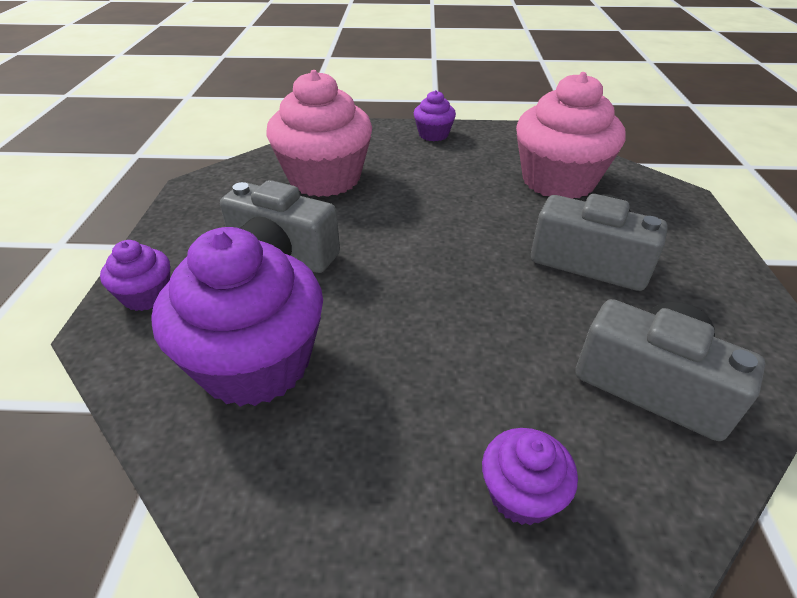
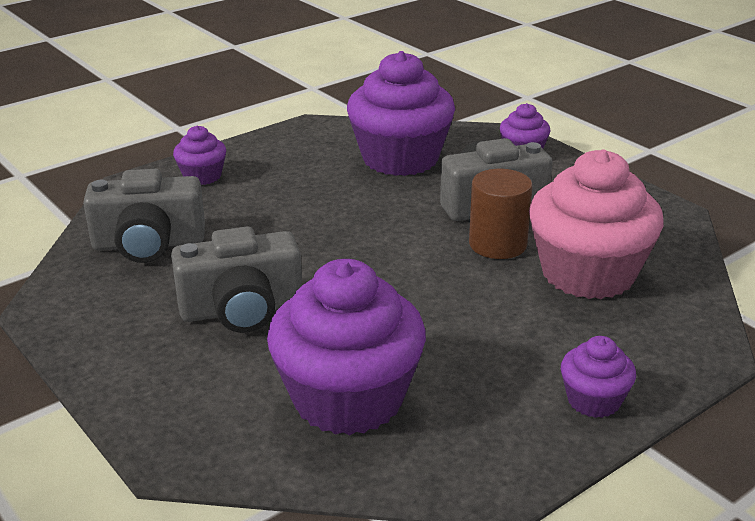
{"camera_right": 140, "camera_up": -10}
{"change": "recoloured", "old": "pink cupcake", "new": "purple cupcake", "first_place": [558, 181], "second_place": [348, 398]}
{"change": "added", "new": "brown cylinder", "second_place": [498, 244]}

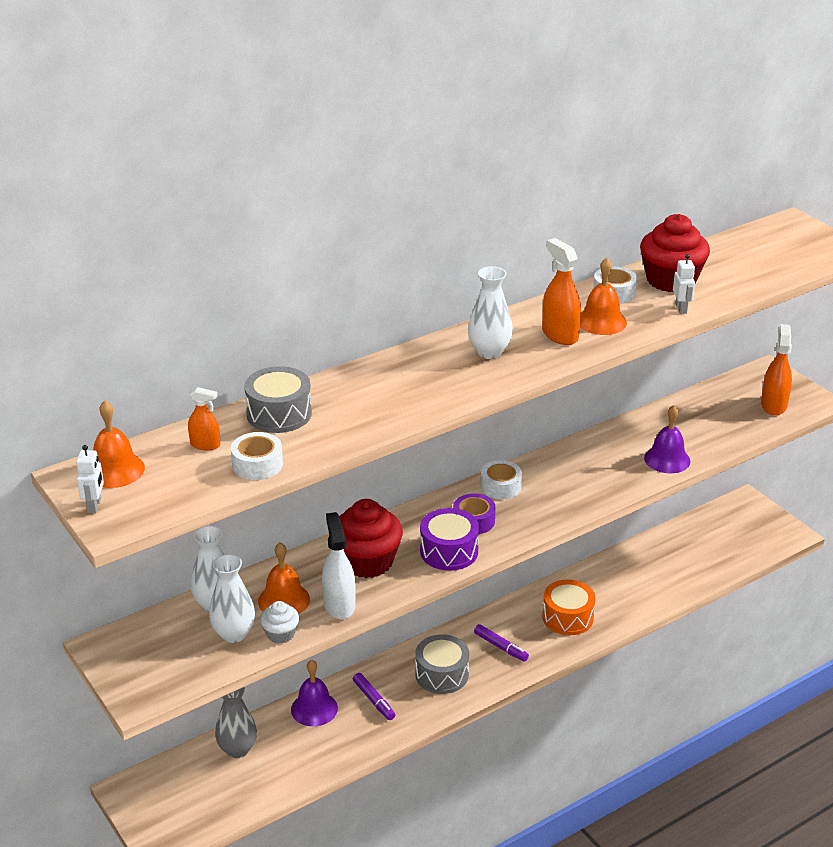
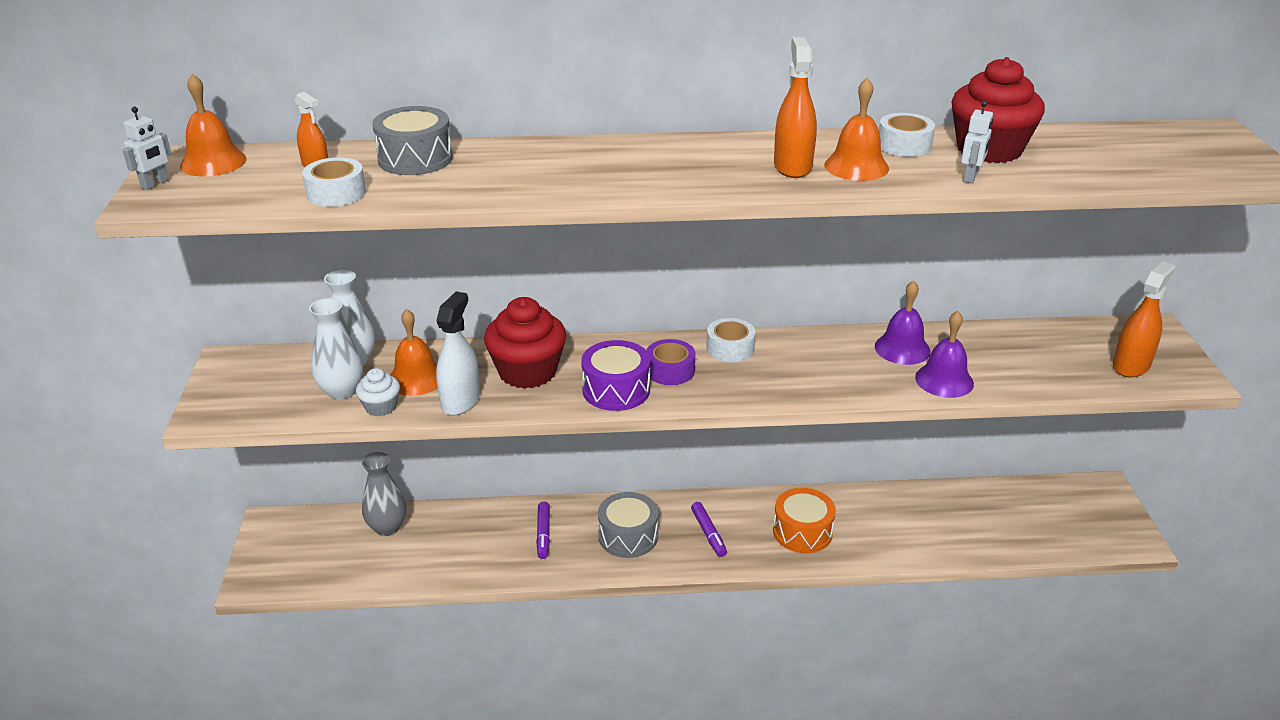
{"camera_right": 30, "camera_up": 0}
{"change": "moved", "old": "purple bell", "first_place": [314, 709], "second_place": [902, 348]}
{"change": "removed", "old": "white vase", "first_place": [489, 352]}

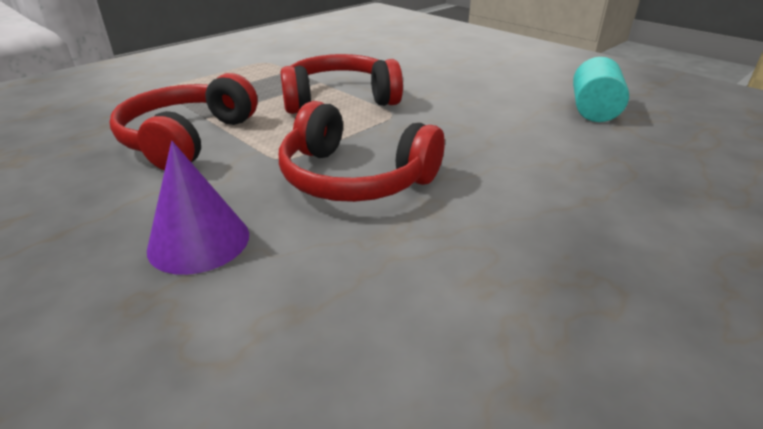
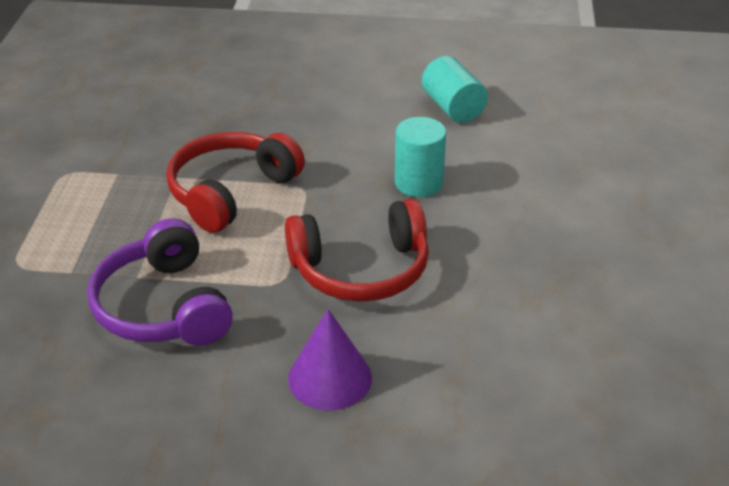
{"camera_right": -40, "camera_up": 5}
{"change": "recoloured", "old": "red headphones", "new": "purple headphones", "first_place": [188, 139], "second_place": [163, 307]}
{"change": "added", "new": "turquoise cylinder", "second_place": [418, 183]}

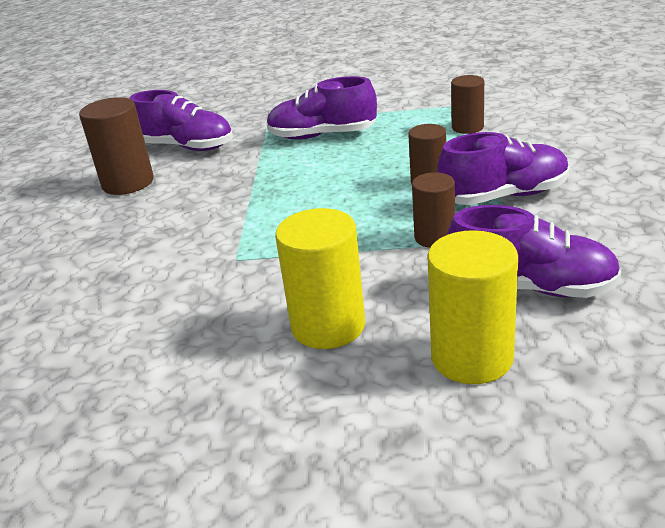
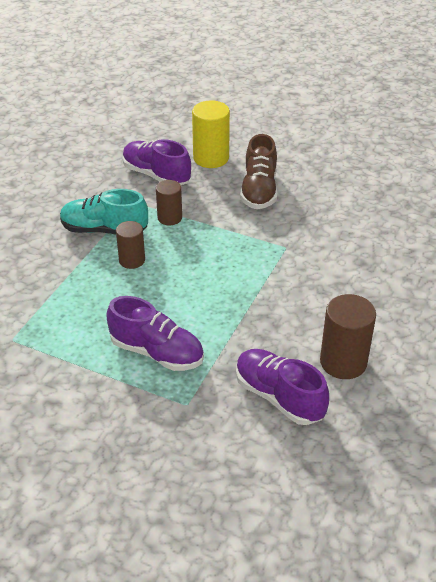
{"camera_right": -160, "camera_up": 10}
{"change": "replaced", "old": "yellow cylinder", "new": "brown shoe", "first_place": [328, 326], "second_place": [259, 190]}
{"change": "recoloured", "old": "purple shoe", "new": "turquoise shoe", "first_place": [504, 196], "second_place": [104, 230]}
{"change": "removed", "old": "brown cylinder", "first_place": [467, 127]}

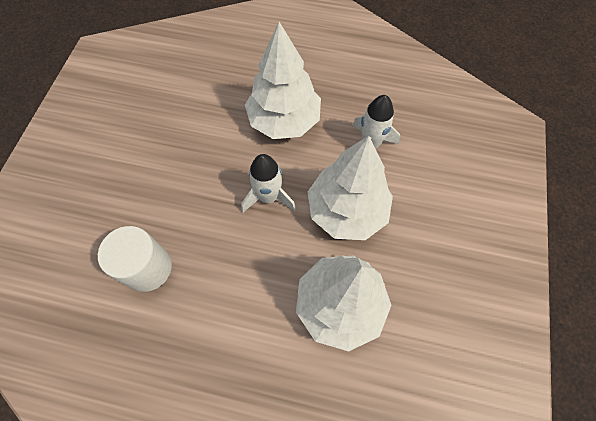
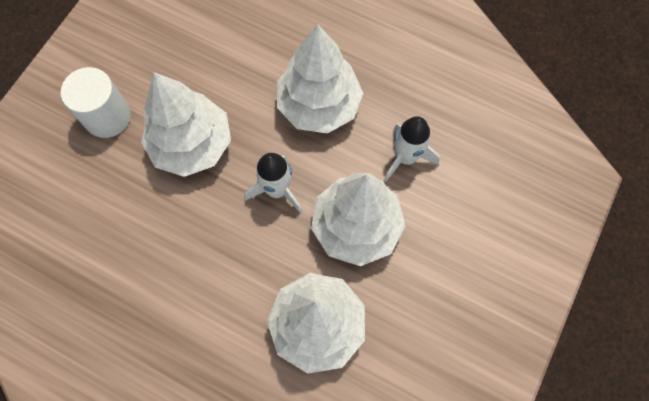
{"camera_right": 15, "camera_up": 5}
{"change": "moved", "old": "white cylinder", "first_place": [148, 268], "second_place": [107, 117]}
{"change": "added", "new": "white tree", "second_place": [192, 145]}

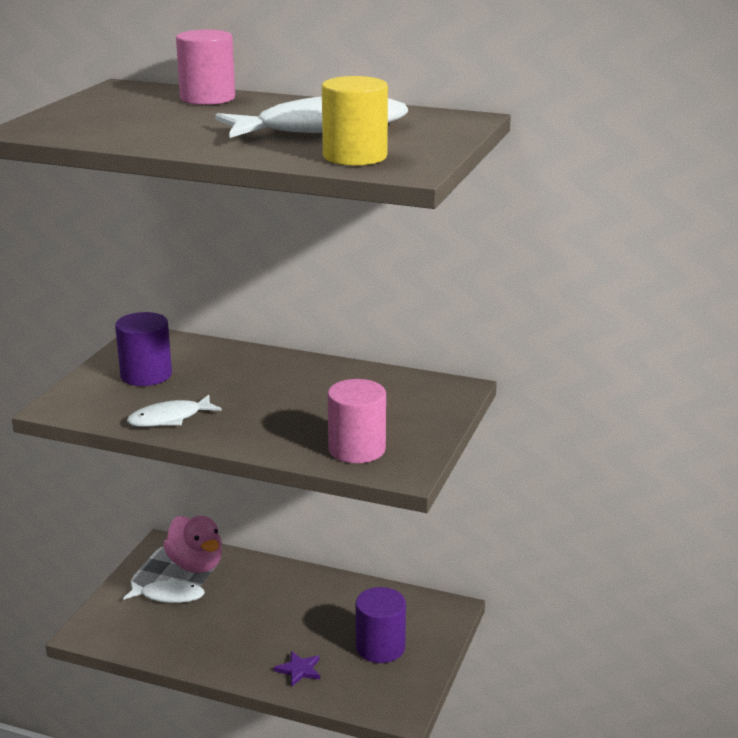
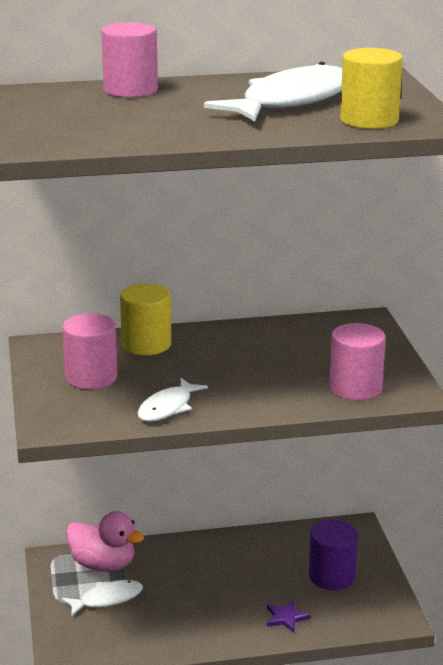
{"camera_right": -30, "camera_up": 0}
{"change": "recoloured", "old": "purple cylinder", "new": "pink cylinder", "first_place": [146, 375], "second_place": [91, 377]}
{"change": "added", "new": "yellow cylinder", "second_place": [146, 344]}

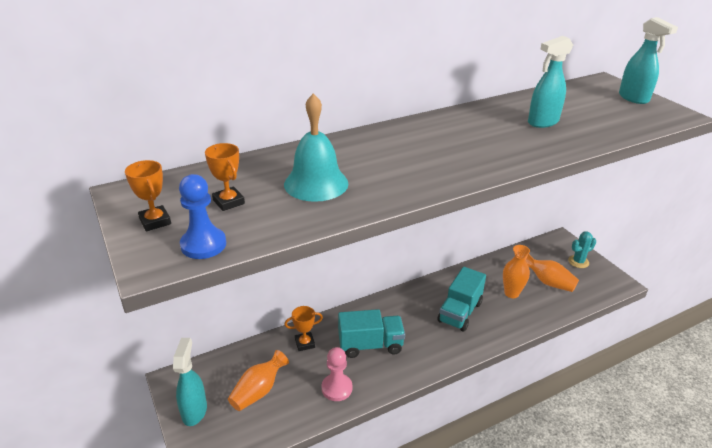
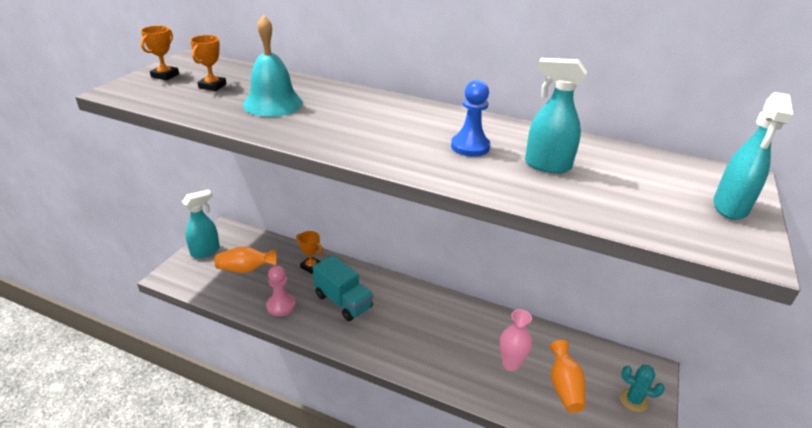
{"camera_right": 50, "camera_up": 0}
{"change": "moved", "old": "blue pawn", "first_place": [203, 245], "second_place": [470, 147]}
{"change": "removed", "old": "turquoise truck", "first_place": [460, 312]}
{"change": "recoloured", "old": "orange vase", "new": "pink vase", "first_place": [511, 293], "second_place": [510, 364]}

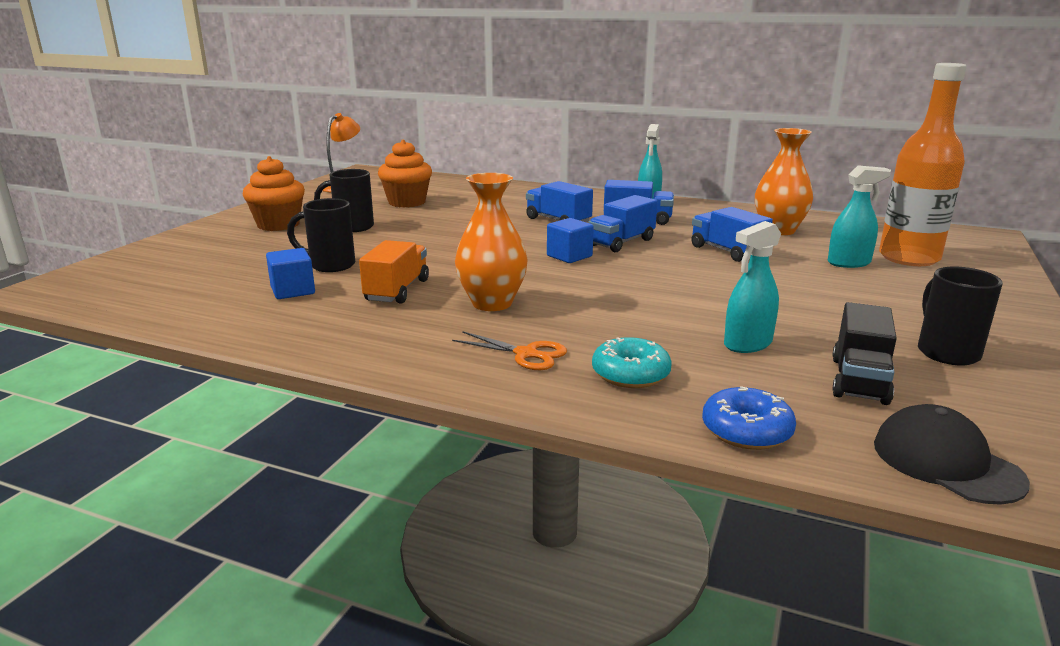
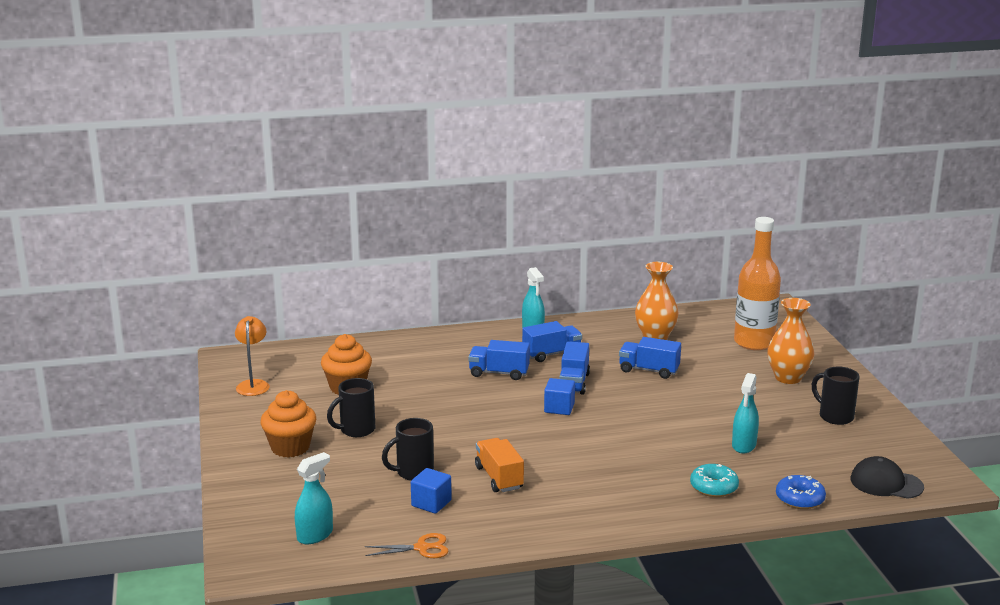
{"camera_right": -35, "camera_up": 0}
{"change": "moved", "old": "orange scissors", "first_place": [526, 354], "second_place": [422, 548]}
{"change": "moved", "old": "orange vase", "first_place": [492, 303], "second_place": [788, 378]}
{"change": "moved", "old": "turquoise spray bottle", "first_place": [849, 263], "second_place": [315, 535]}
{"change": "removed", "old": "black truck", "first_place": [859, 380]}

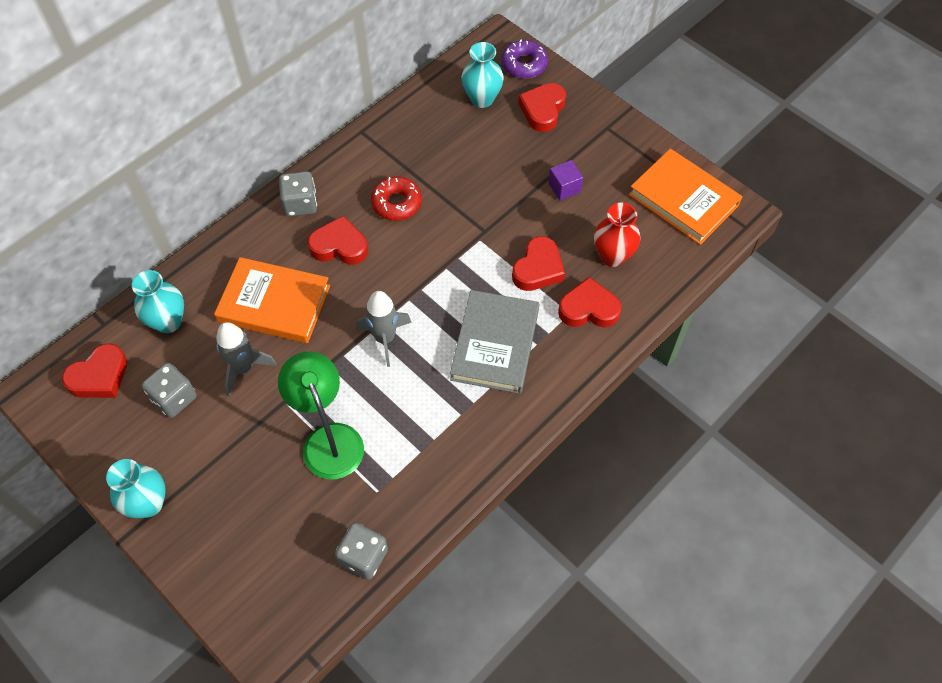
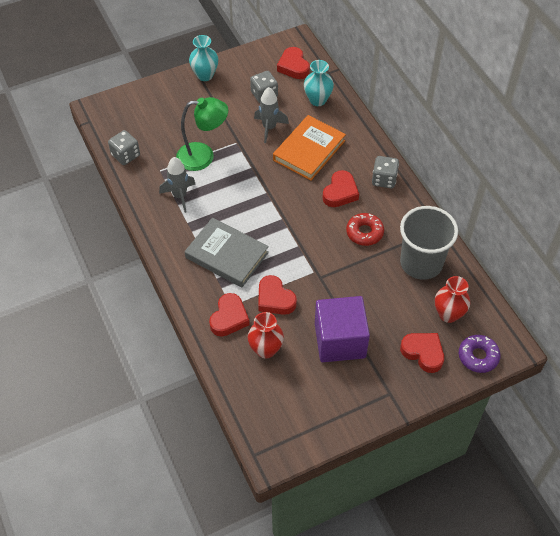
{"camera_right": 110, "camera_up": -5}
{"change": "moved", "old": "grey rocket", "first_place": [385, 338], "second_place": [180, 196]}
{"change": "recoloured", "old": "turquoise vase", "new": "red vase", "first_place": [482, 99], "second_place": [448, 314]}
{"change": "resized", "old": "purple cube", "first_place": [564, 188], "second_place": [340, 340], "factor": 2.3}
{"change": "removed", "old": "orange book", "first_place": [683, 200]}
{"change": "added", "new": "grey cup", "second_place": [421, 263]}

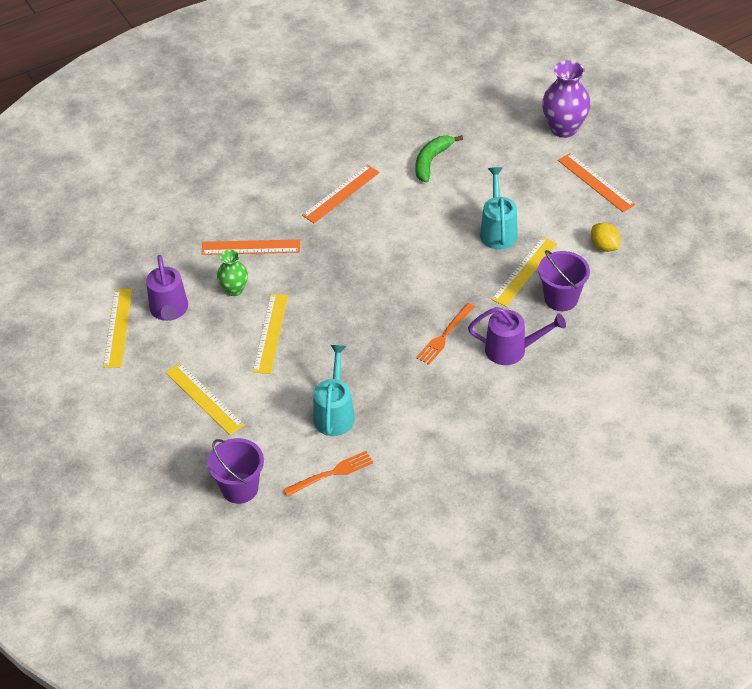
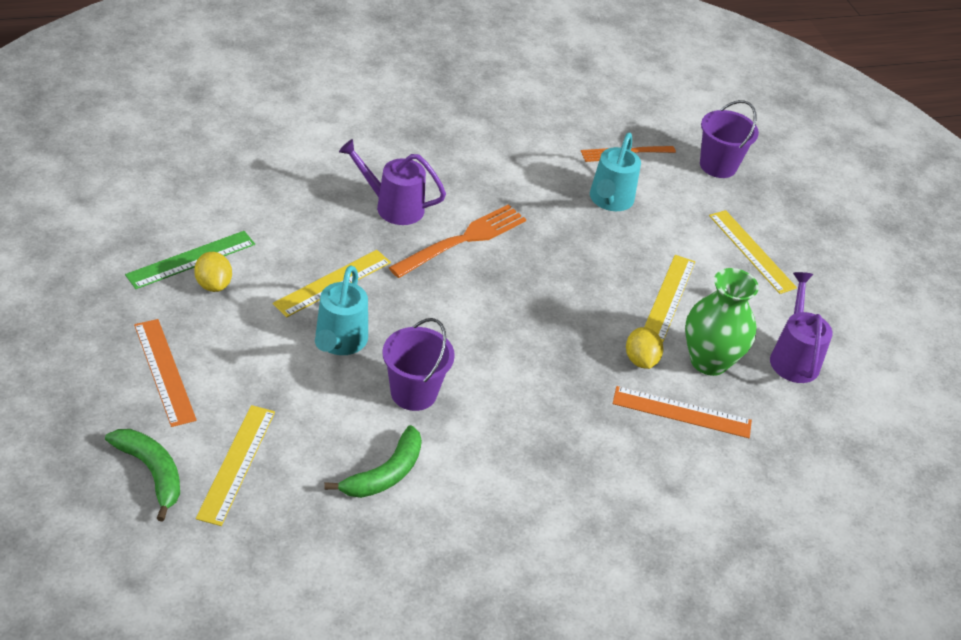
{"camera_right": -175, "camera_up": -5}
{"change": "moved", "old": "yellow ruler", "first_place": [117, 327], "second_place": [237, 464]}
{"change": "resized", "old": "green vase", "first_place": [234, 289], "second_place": [709, 361], "factor": 1.69}
{"change": "removed", "old": "orange ruler", "first_place": [341, 194]}
{"change": "resized", "old": "orange fork", "first_place": [444, 336], "second_place": [463, 240], "factor": 1.52}
{"change": "moved", "old": "purple bucket", "first_place": [561, 298], "second_place": [413, 393]}
{"change": "replaced", "old": "purple vase", "new": "green banana", "first_place": [564, 128], "second_place": [152, 472]}
{"change": "added", "new": "green ruler", "second_place": [191, 260]}
{"change": "added", "new": "yellow lemon", "second_place": [640, 360]}

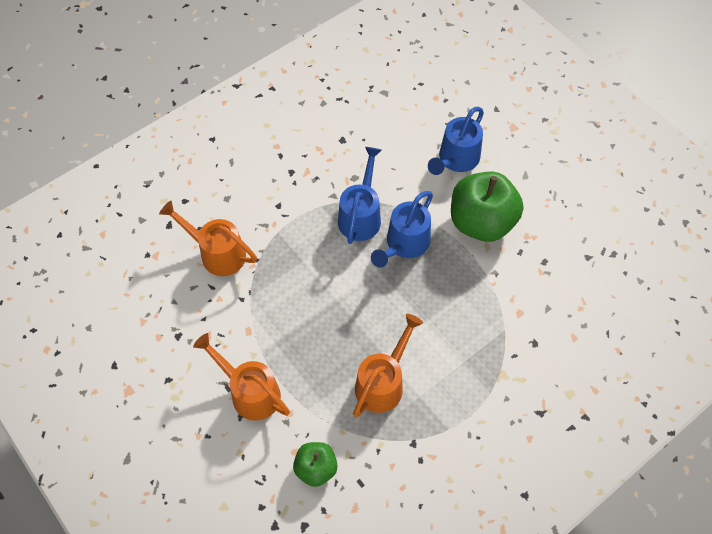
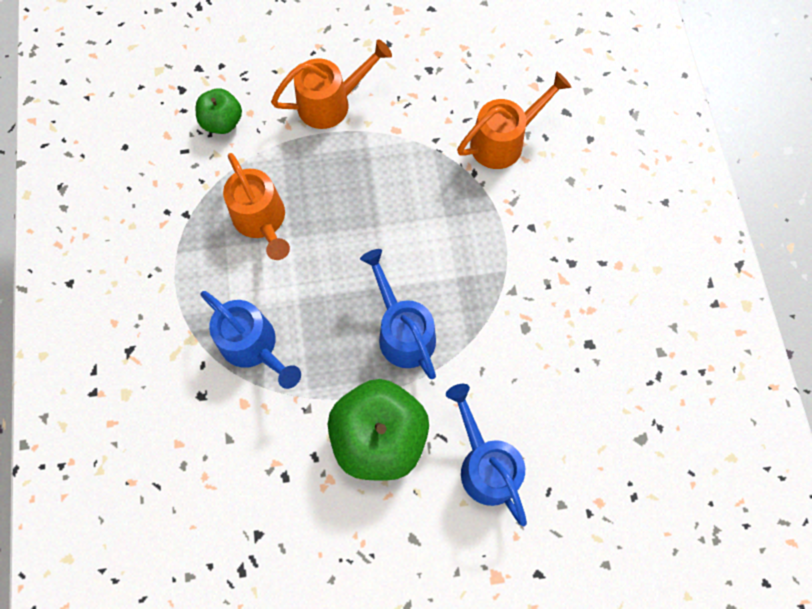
{"camera_right": 120, "camera_up": 10}
{"change": "moved", "old": "blue watering can", "first_place": [361, 215], "second_place": [254, 347]}

